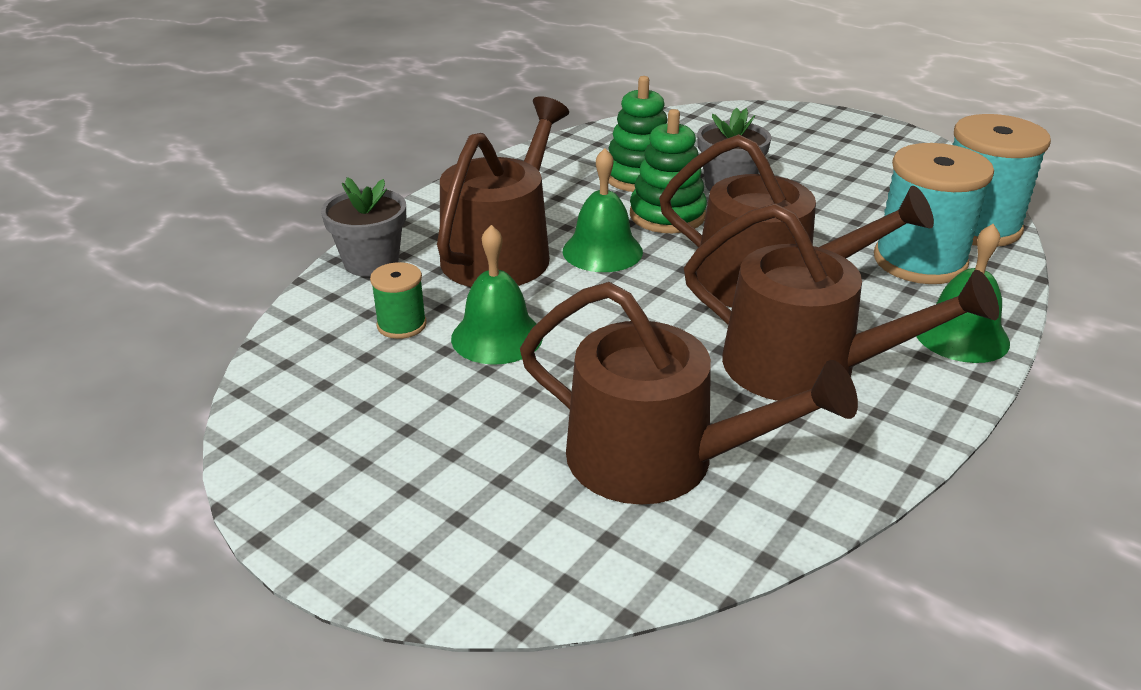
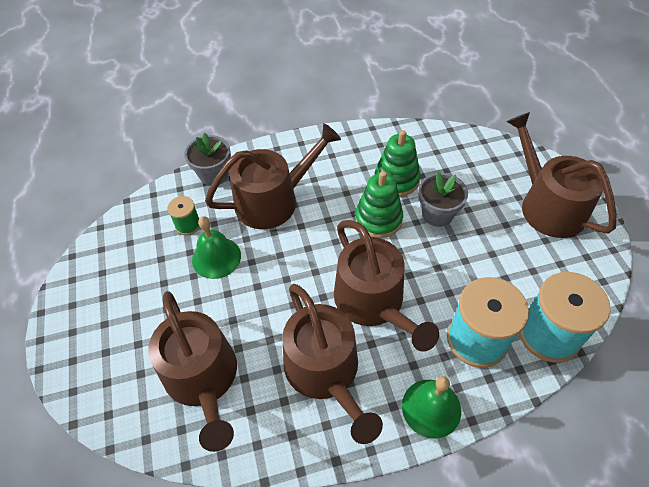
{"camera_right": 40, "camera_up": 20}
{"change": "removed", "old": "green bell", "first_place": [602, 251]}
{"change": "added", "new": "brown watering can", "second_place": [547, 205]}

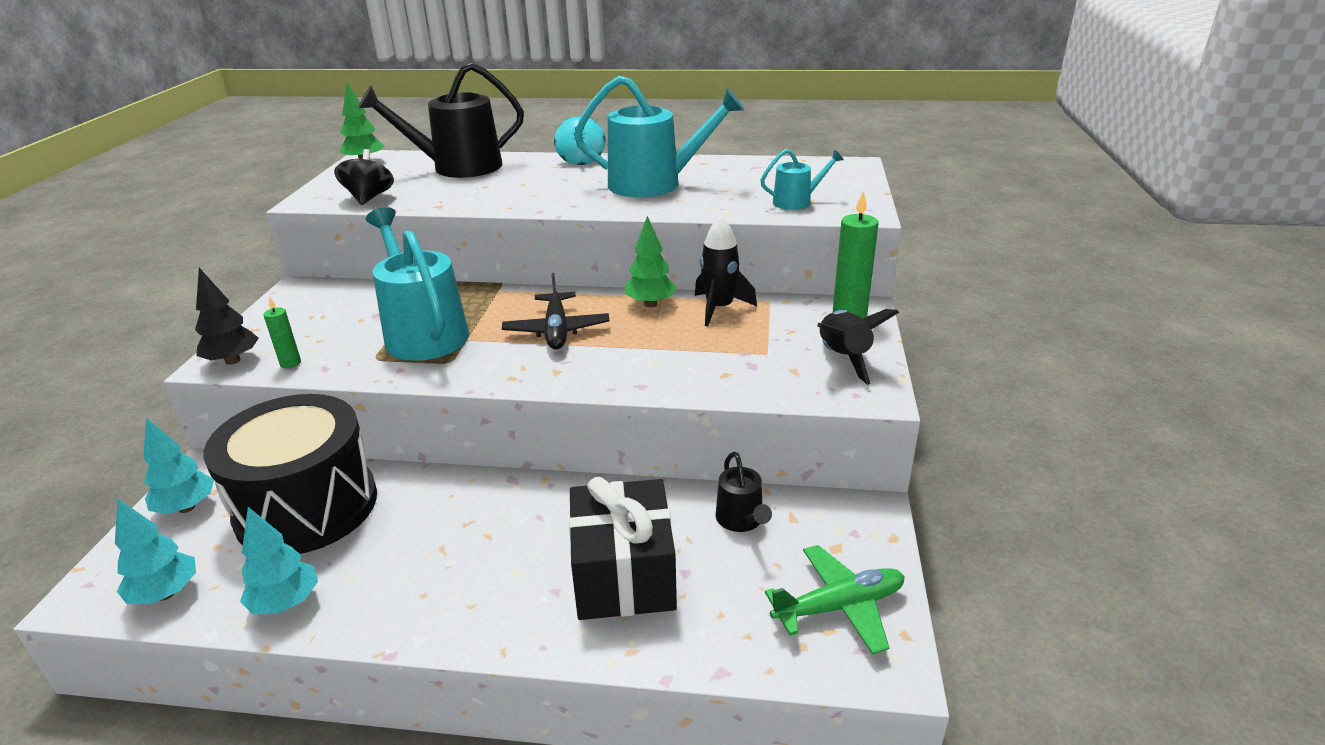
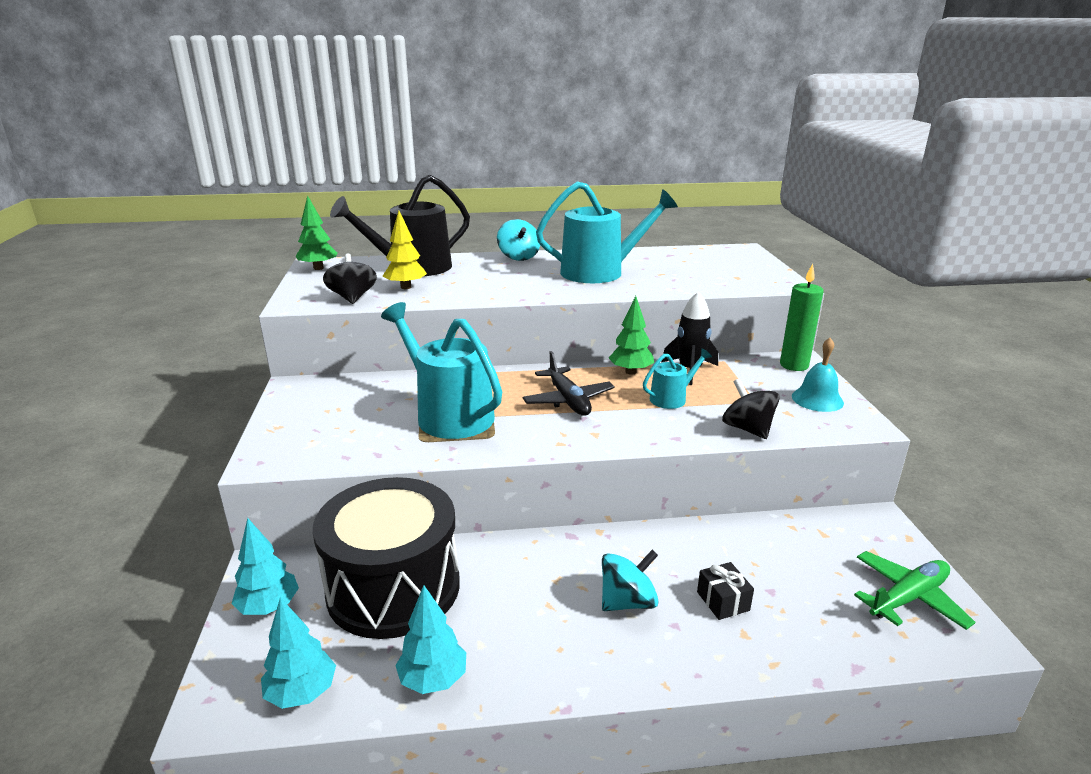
{"camera_right": -15, "camera_up": -5}
{"change": "removed", "old": "black tree", "first_place": [233, 360]}
{"change": "removed", "old": "green candle", "first_place": [290, 363]}
{"change": "resized", "old": "black gift", "first_place": [624, 574], "second_place": [723, 601], "factor": 0.44}
{"change": "removed", "old": "black watering can", "first_place": [741, 520]}
{"change": "moved", "old": "turquoise watering can", "first_place": [796, 202], "second_place": [671, 398]}
{"change": "replaced", "old": "black rocket", "new": "turquoise bell", "first_place": [843, 358], "second_place": [817, 399]}
{"change": "added", "new": "yellow tree", "second_place": [406, 287]}
{"change": "added", "new": "turquoise spinning top", "second_place": [628, 602]}
{"change": "added", "new": "black spinning top", "second_place": [747, 429]}

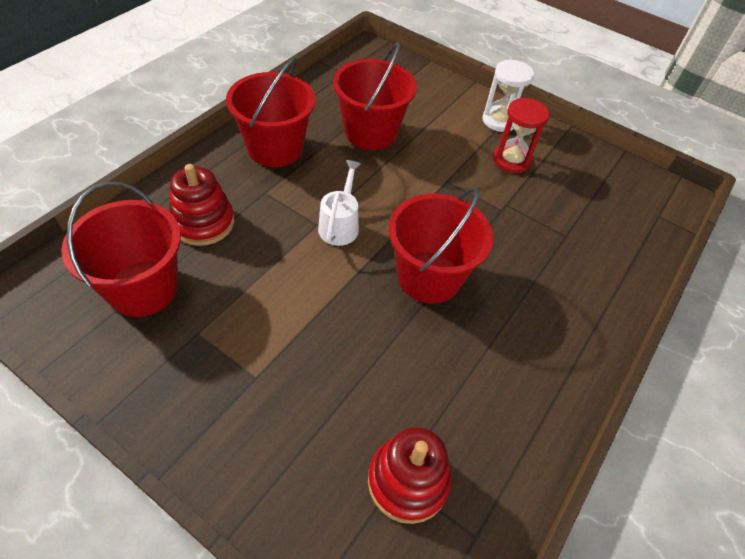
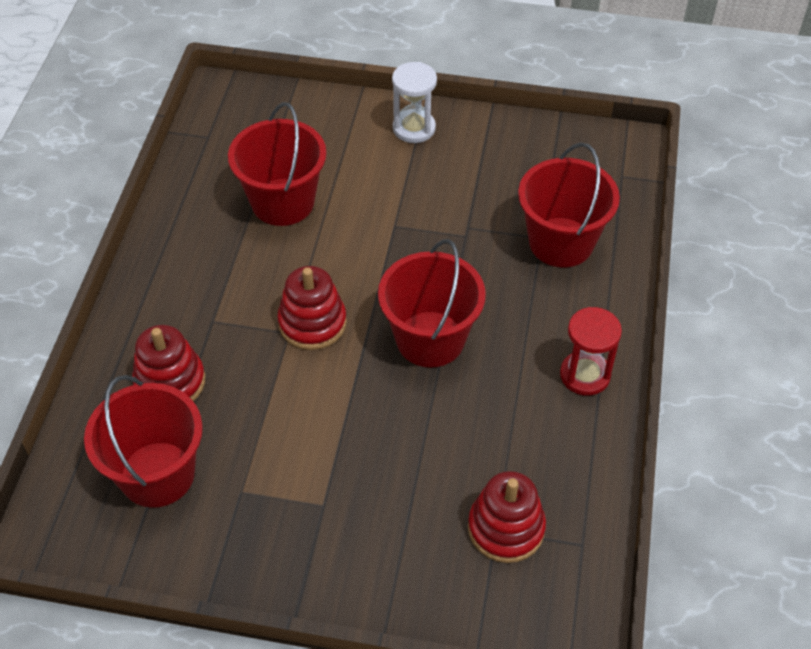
{"camera_right": -20, "camera_up": 0}
{"change": "moved", "old": "red bucket", "first_place": [275, 148], "second_place": [561, 242]}
{"change": "replaced", "old": "white watering can", "new": "red stacking toy", "first_place": [340, 225], "second_place": [312, 323]}
{"change": "moved", "old": "red hourglass", "first_place": [511, 160], "second_place": [585, 375]}

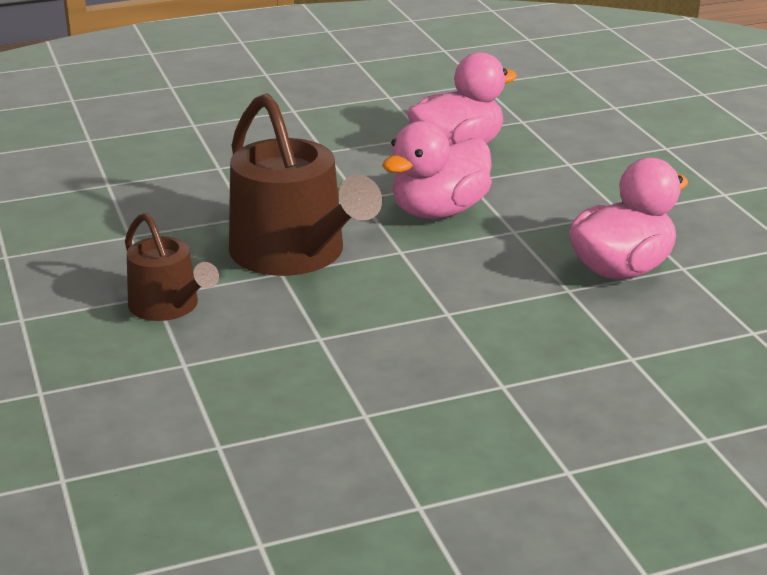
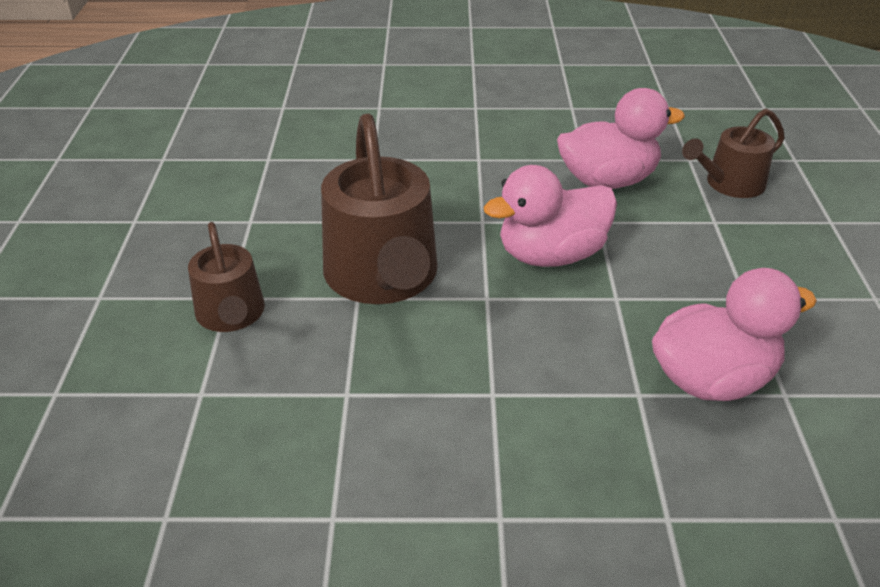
{"camera_right": 20, "camera_up": 10}
{"change": "added", "new": "brown watering can", "second_place": [730, 184]}

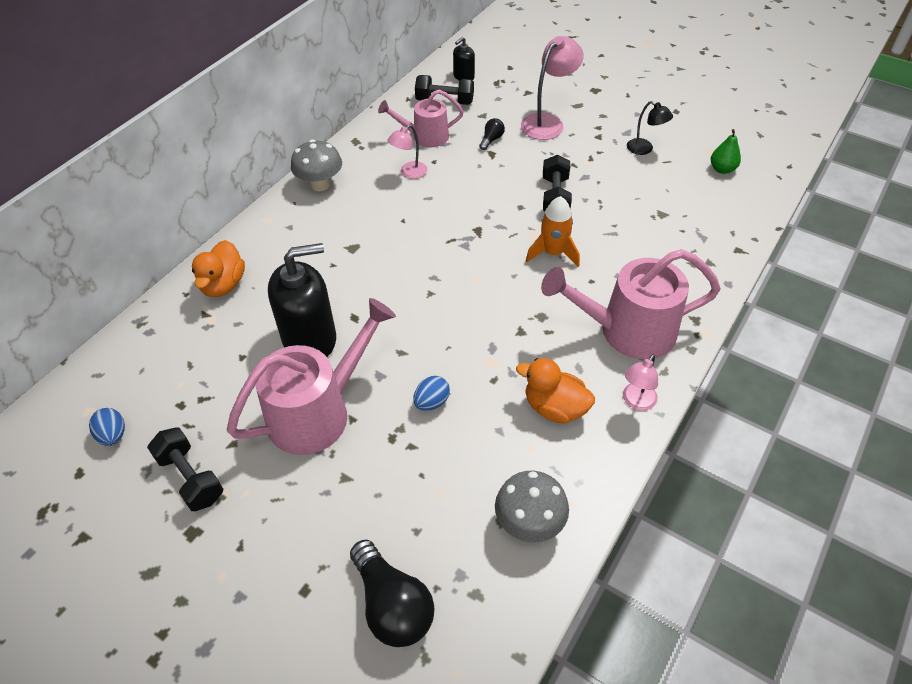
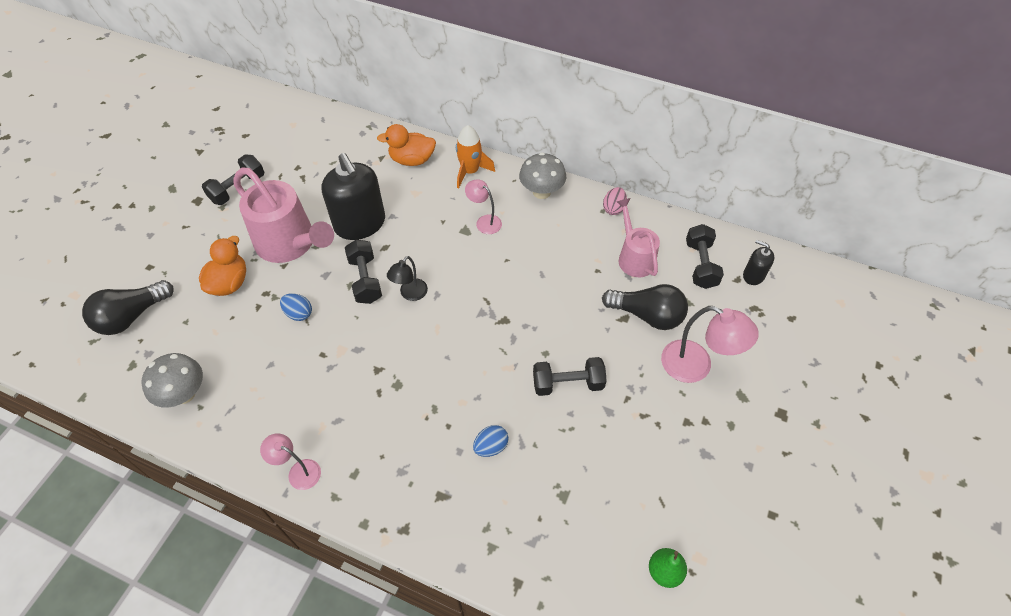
{"camera_right": 80, "camera_up": 5}
{"change": "moved", "old": "blue egg", "first_place": [113, 435], "second_place": [491, 446]}
{"change": "moved", "old": "pink lamp", "first_place": [409, 173], "second_place": [484, 221]}
{"change": "resized", "old": "black light bulb", "first_place": [491, 140], "second_place": [647, 315], "factor": 2.06}
{"change": "moved", "old": "orange duck", "first_place": [554, 408], "second_place": [229, 283]}
{"change": "moved", "old": "orange rocket", "first_place": [553, 253], "second_place": [470, 171]}
{"change": "removed", "old": "pink watering can", "first_place": [626, 331]}
{"change": "moved", "old": "black lamp", "first_place": [644, 149], "second_place": [410, 294]}
{"change": "added", "new": "black dumbbell", "second_place": [365, 280]}
{"change": "added", "new": "pink egg", "second_place": [613, 208]}

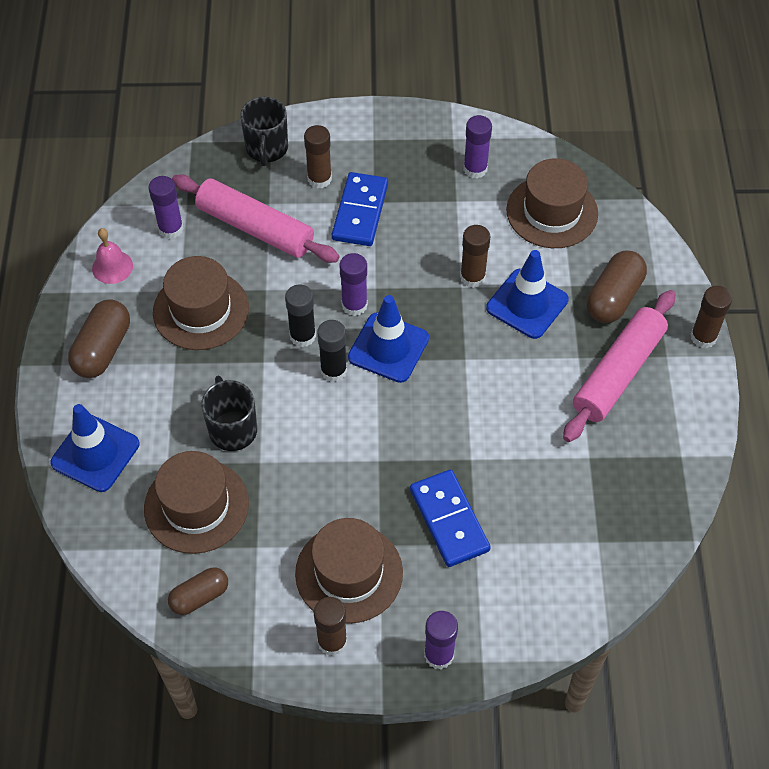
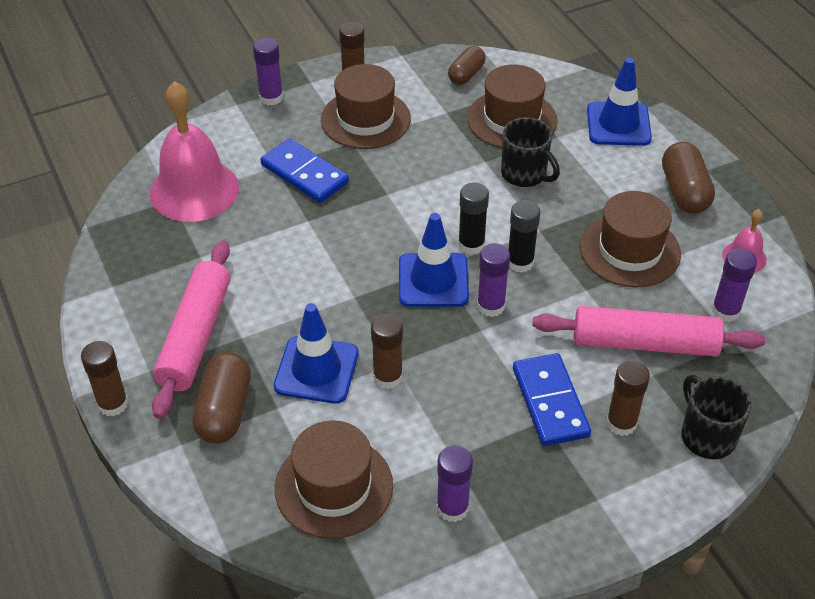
{"camera_right": 155, "camera_up": -10}
{"change": "added", "new": "pink bell", "second_place": [194, 190]}

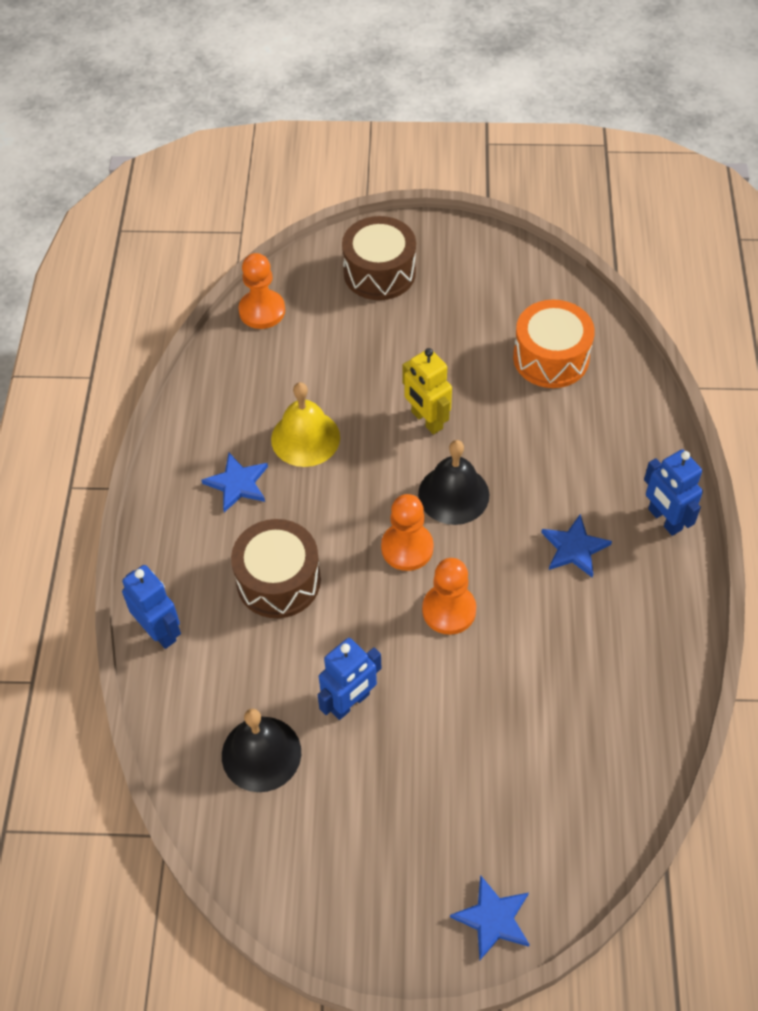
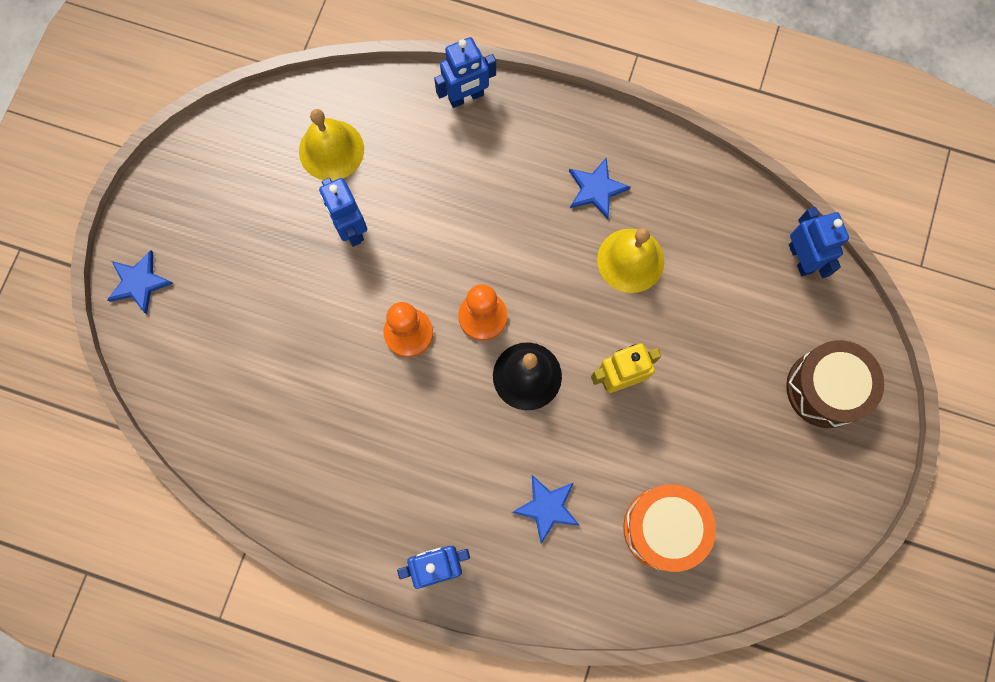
{"camera_right": 105, "camera_up": 20}
{"change": "recoloured", "old": "black bell", "new": "yellow bell", "first_place": [261, 753], "second_place": [331, 150]}
{"change": "removed", "old": "brown drum", "first_place": [278, 580]}
{"change": "replaced", "old": "orange pawn", "new": "blue robot", "first_place": [262, 311], "second_place": [801, 258]}
{"change": "moved", "old": "blue star", "first_place": [574, 548], "second_place": [547, 507]}

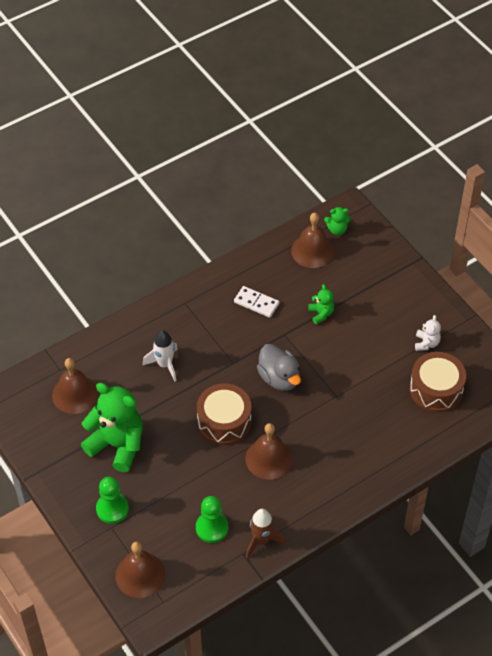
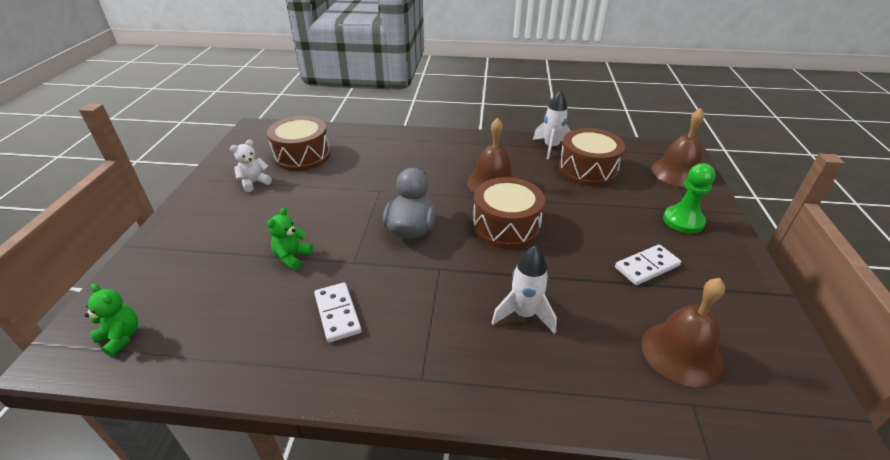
{"camera_right": -140, "camera_up": -15}
{"change": "replaced", "old": "green teddy bear", "new": "white domino", "first_place": [117, 445], "second_place": [647, 267]}
{"change": "replaced", "old": "green pawn", "new": "brown drum", "first_place": [212, 528], "second_place": [587, 169]}
{"change": "recoloured", "old": "brown rocket", "new": "white rocket", "first_place": [261, 540], "second_place": [551, 147]}
{"change": "removed", "old": "brown bell", "first_place": [312, 251]}

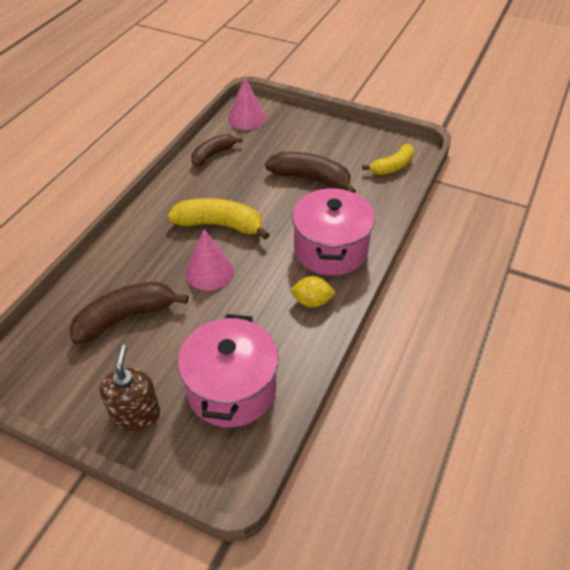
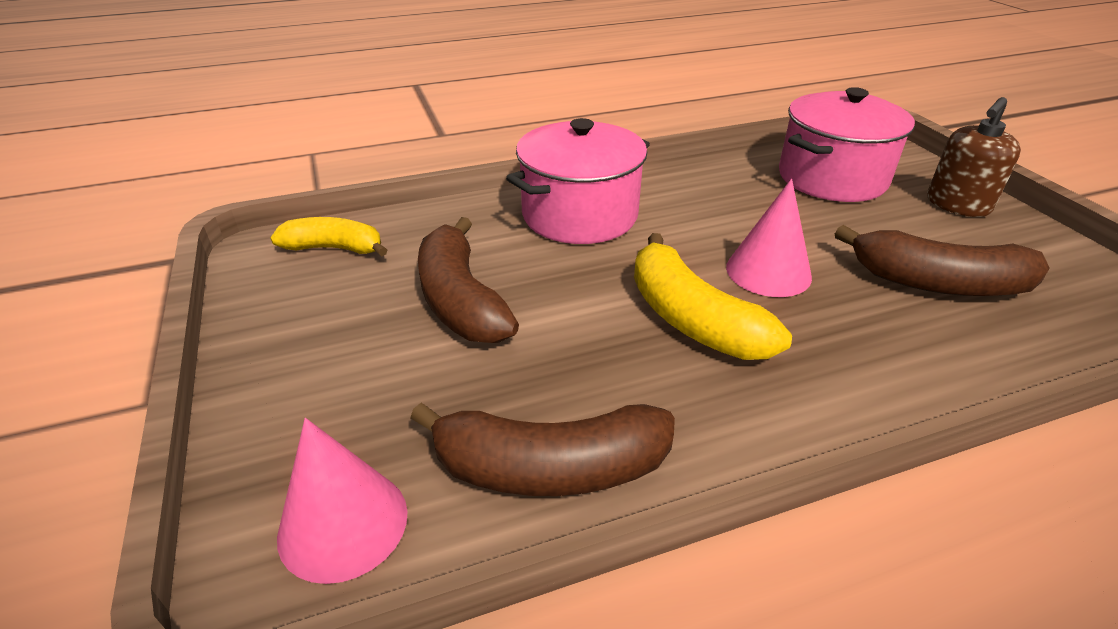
{"camera_right": -135, "camera_up": -10}
{"change": "resized", "old": "brown banana", "first_place": [213, 155], "second_place": [550, 468], "factor": 1.51}
{"change": "removed", "old": "yellow lemon", "first_place": [312, 301]}

